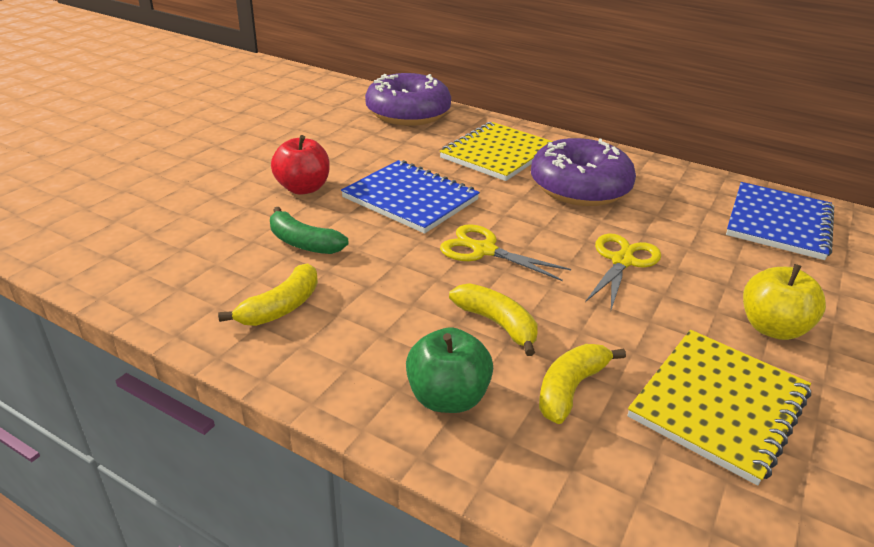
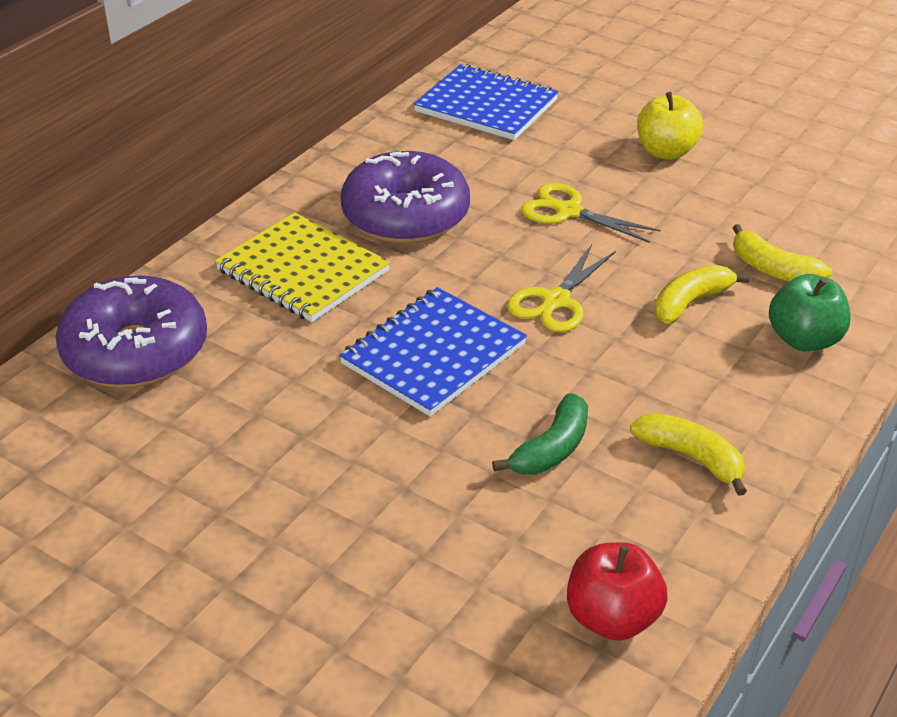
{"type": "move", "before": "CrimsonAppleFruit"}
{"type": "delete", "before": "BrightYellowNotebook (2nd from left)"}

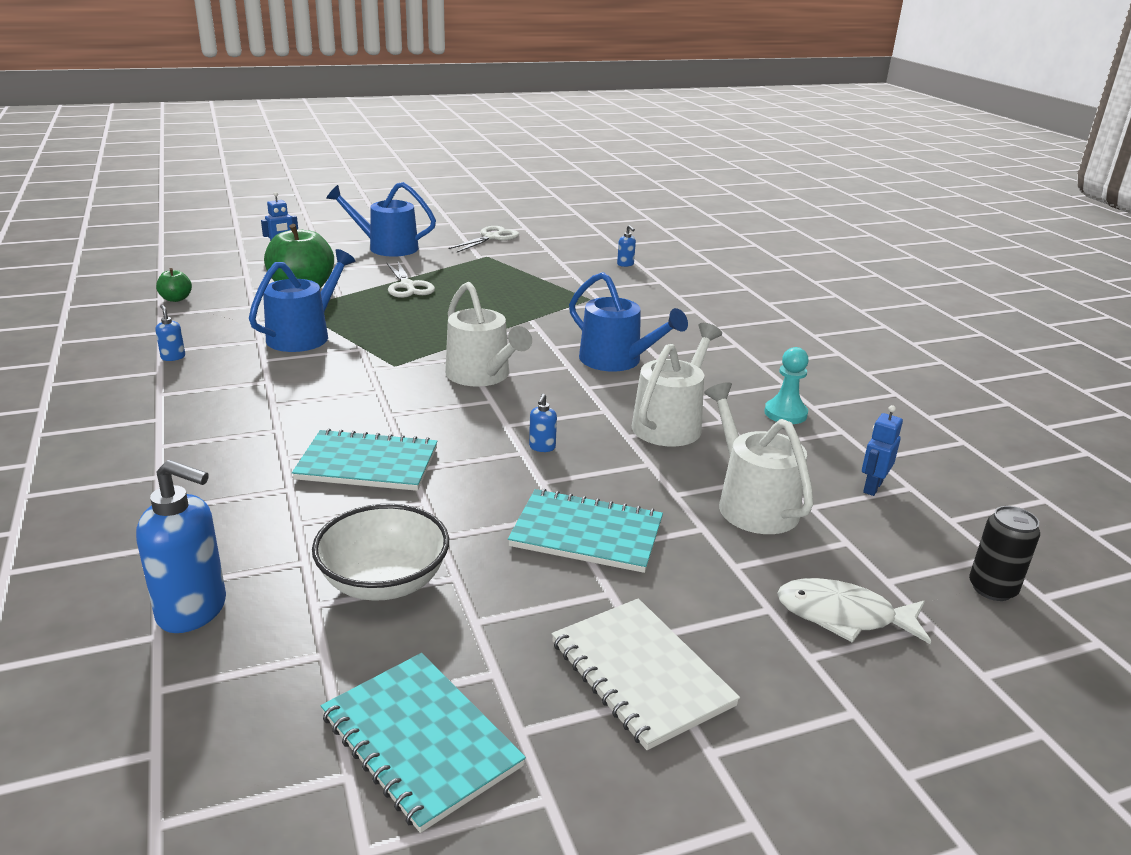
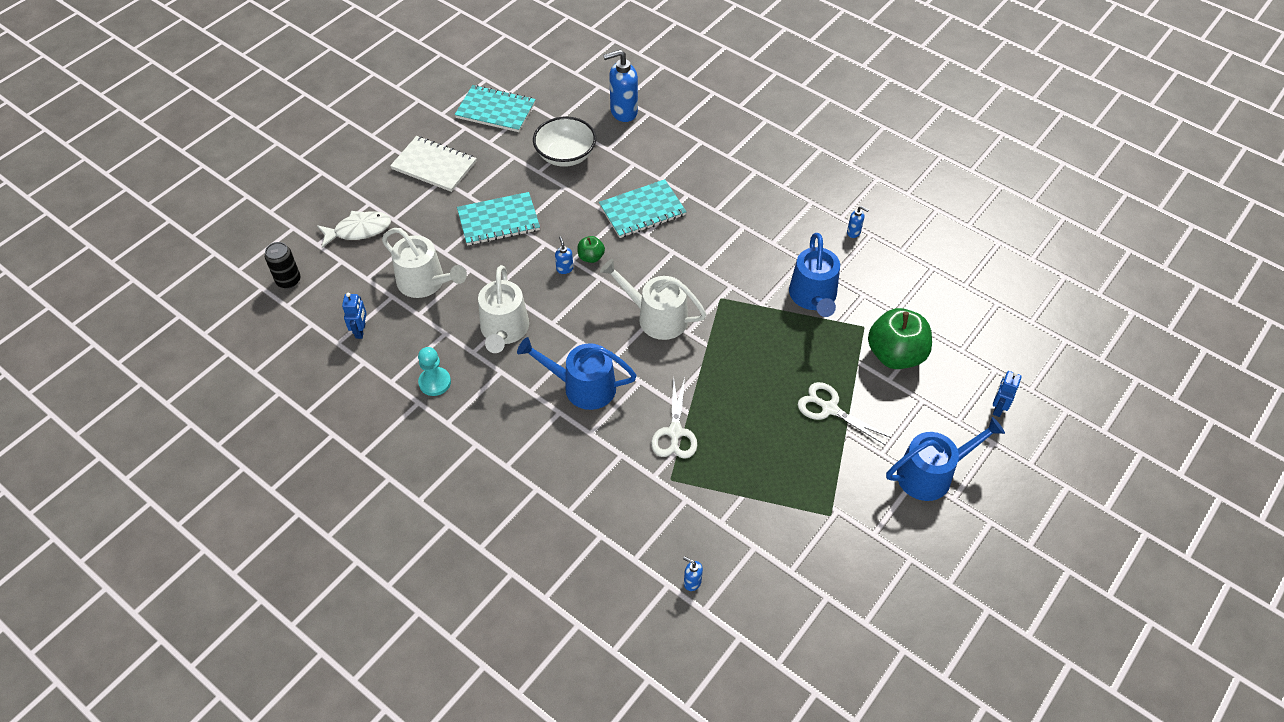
{"type": "move", "before": "EmeraldAppleFruit (1st from left)"}
{"type": "move", "before": "WhiteScissors (2nd from left in the first image)", "after": "WhiteScissors (1st from left)"}

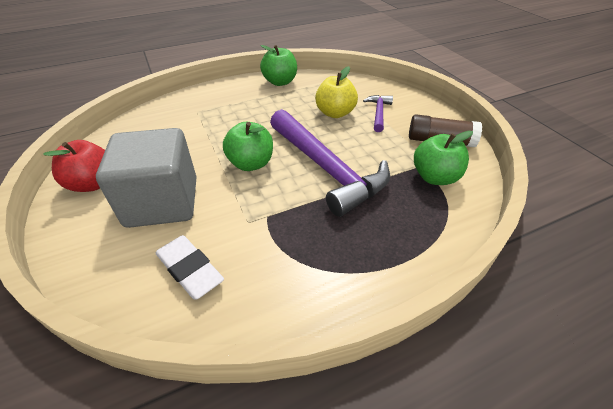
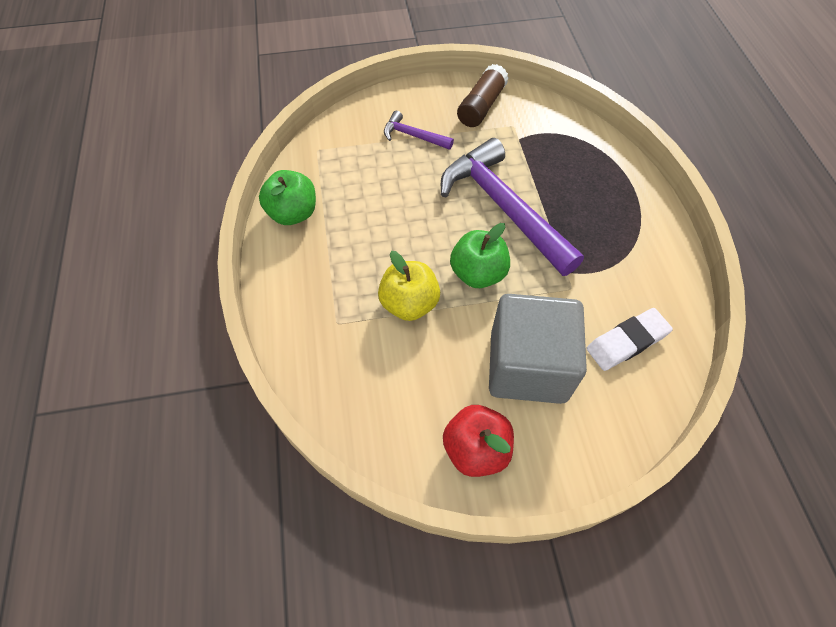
{"type": "rotate", "before": "RoyalPurpleClawHammer (1st from left in the first image)", "turn": -105}
{"type": "move", "before": "BrightYellowAppleFruit"}
{"type": "delete", "before": "EmeraldAppleFruit (3rd from left)"}

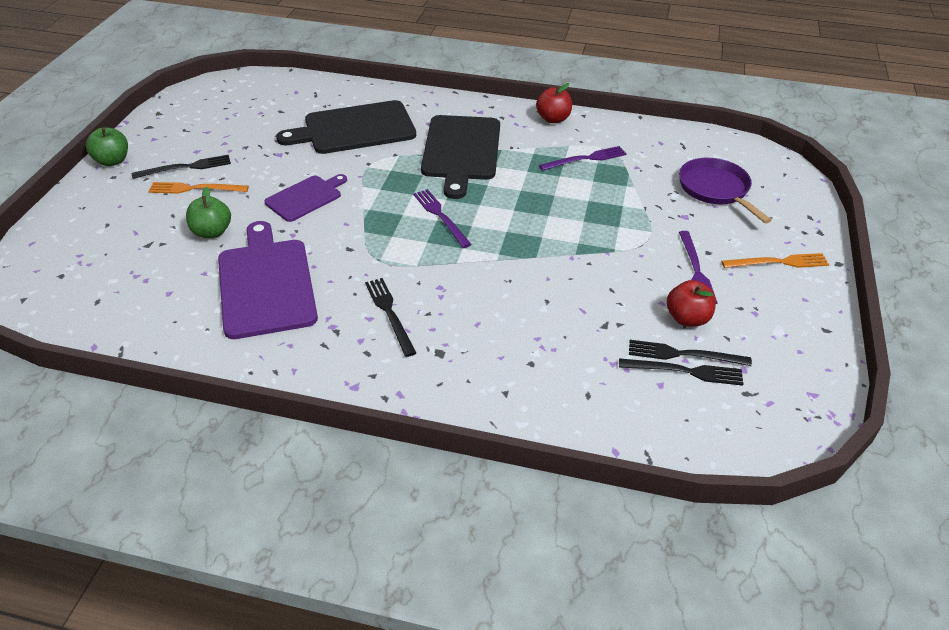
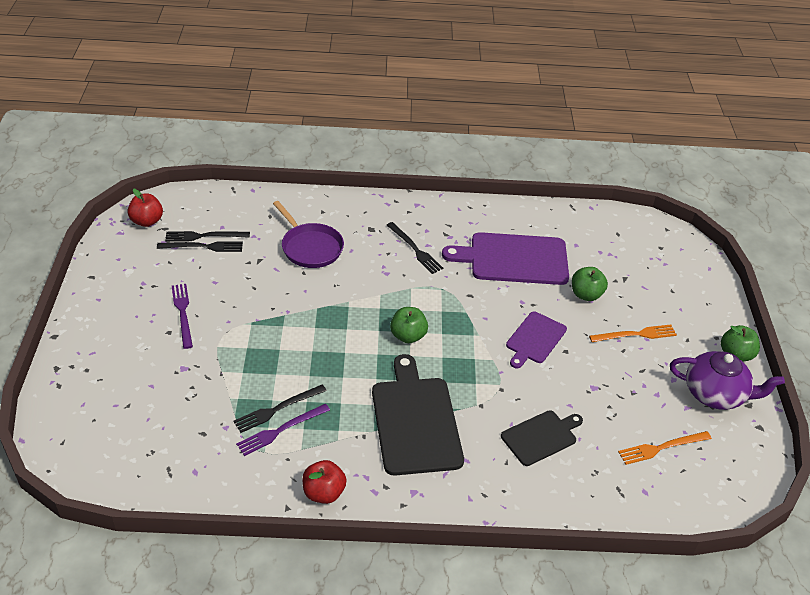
{"type": "move", "before": "EbonyDinnerFork (1st from left in the first image)", "after": "EbonyDinnerFork (3rd from left)"}
{"type": "rotate", "before": "RoyalPurpleCuttingBoard (1st from left)", "turn": 120}
{"type": "resize", "before": "EbonyCuttingBoard (1st from left in the first image)", "scale": 0.58}
{"type": "replace", "before": "RoyalPurpleDinnerFork (1st from left)", "after": "EmeraldAppleFruit (1st from left)"}
{"type": "move", "before": "CrimsonAppleFruit (2nd from left in the first image)", "after": "CrimsonAppleFruit (1st from left)"}
{"type": "move", "before": "RoyalPurpleFryingPan"}
{"type": "move", "before": "OrangeDinnerFork (2nd from left)"}
{"type": "insert", "after": "RoyalPurpleTeapot"}

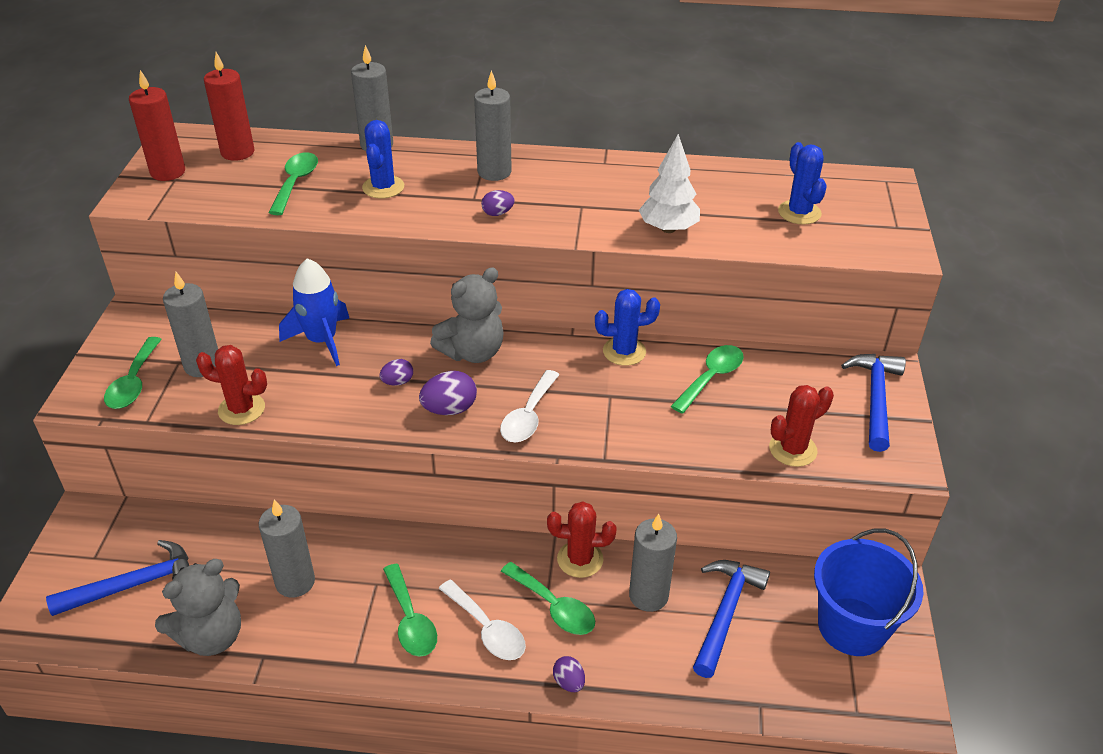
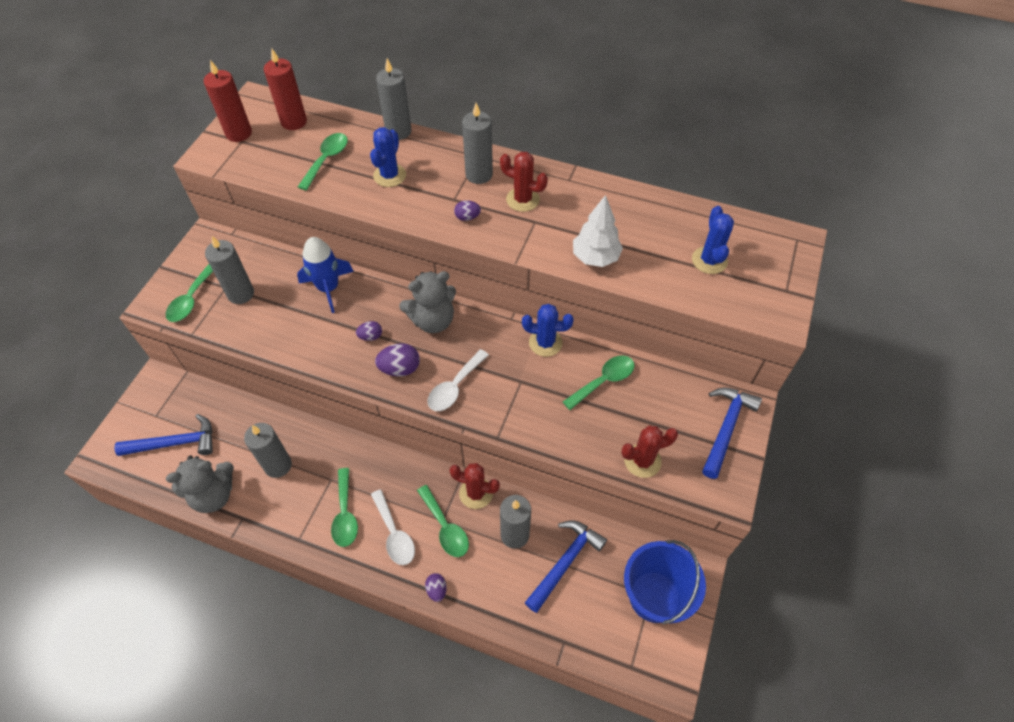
{"type": "move", "before": "CrimsonPricklyPlant (1st from left in the first image)", "after": "CrimsonPricklyPlant (2nd from left)"}

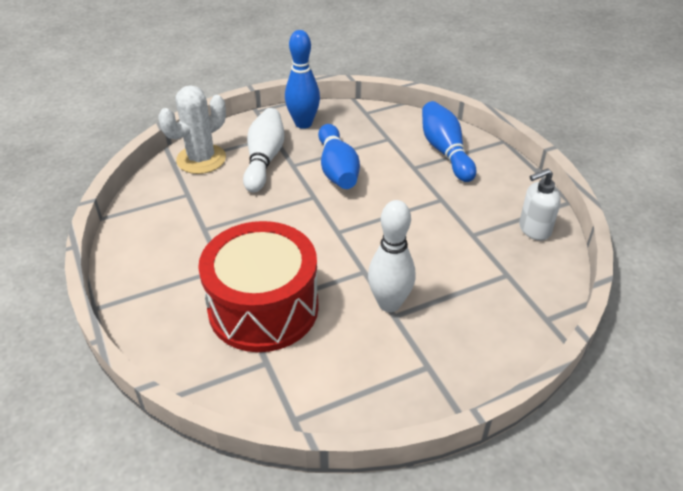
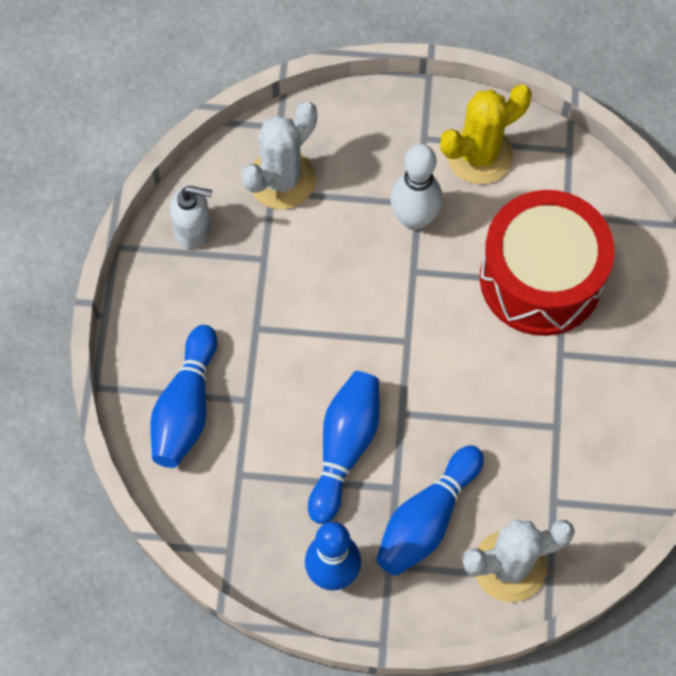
{"type": "recolor", "before": "WhiteTenpin (1st from left)", "after": "BlueTenpin (4th from left)"}
{"type": "insert", "after": "WhitePricklyPlant (1st from left)"}
{"type": "insert", "after": "BrightYellowPricklyPlant"}

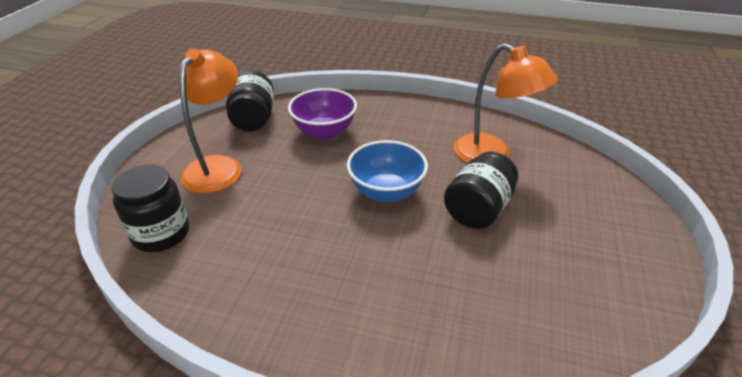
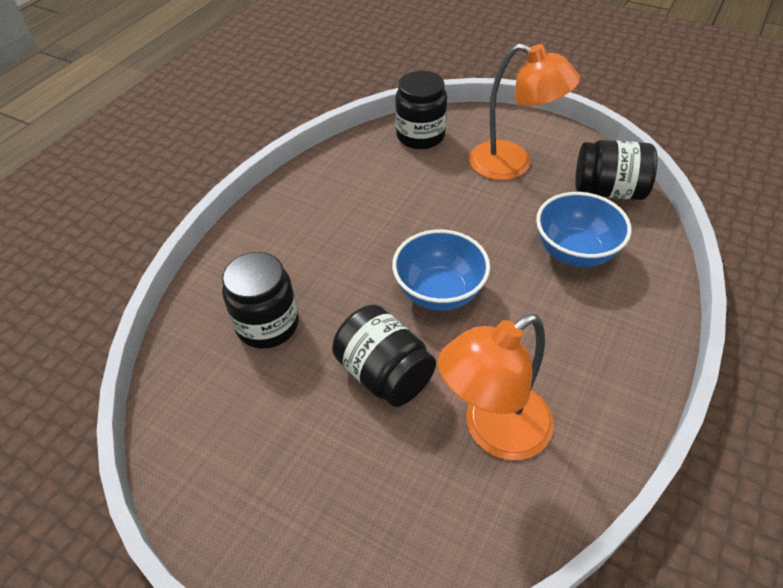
{"type": "recolor", "before": "RoyalPurpleServingBowl", "after": "BlueServingBowl (2nd from left)"}
{"type": "insert", "after": "EbonyJamJar (1st from left)"}

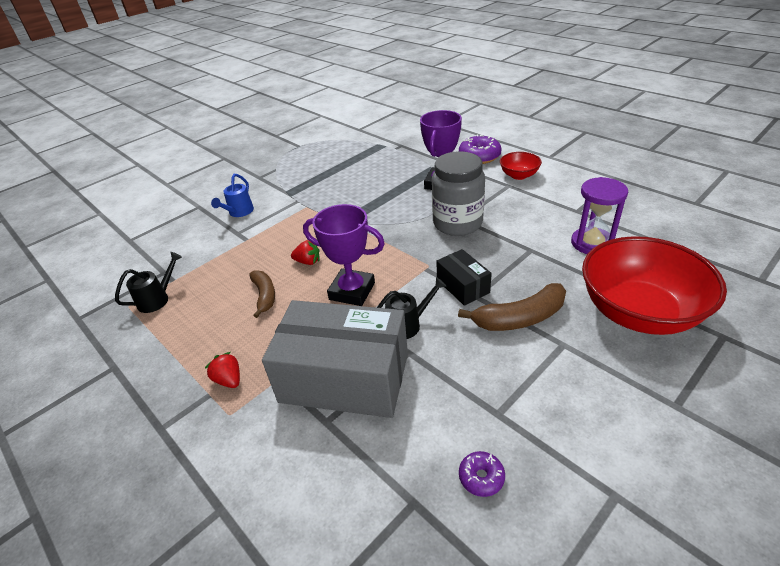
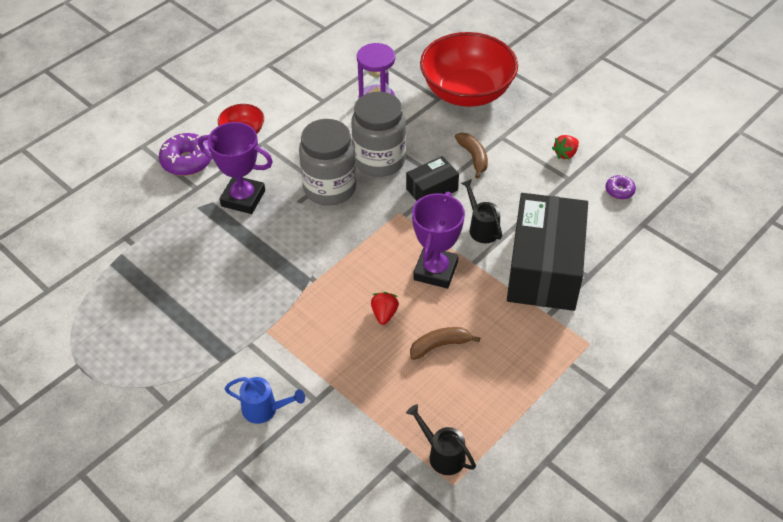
{"type": "move", "before": "CrimsonToyStrawberry (1st from left in the first image)", "after": "CrimsonToyStrawberry (2nd from left)"}
{"type": "recolor", "before": "GreyPackage", "after": "EbonyPackage (2nd from left)"}
{"type": "resize", "before": "RussetBanana (2nd from left)", "scale": 0.66}
{"type": "insert", "after": "GreyJamJar (2nd from left)"}

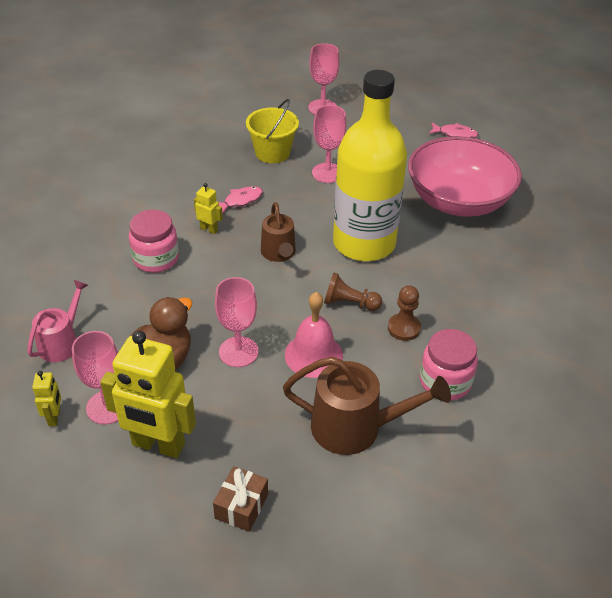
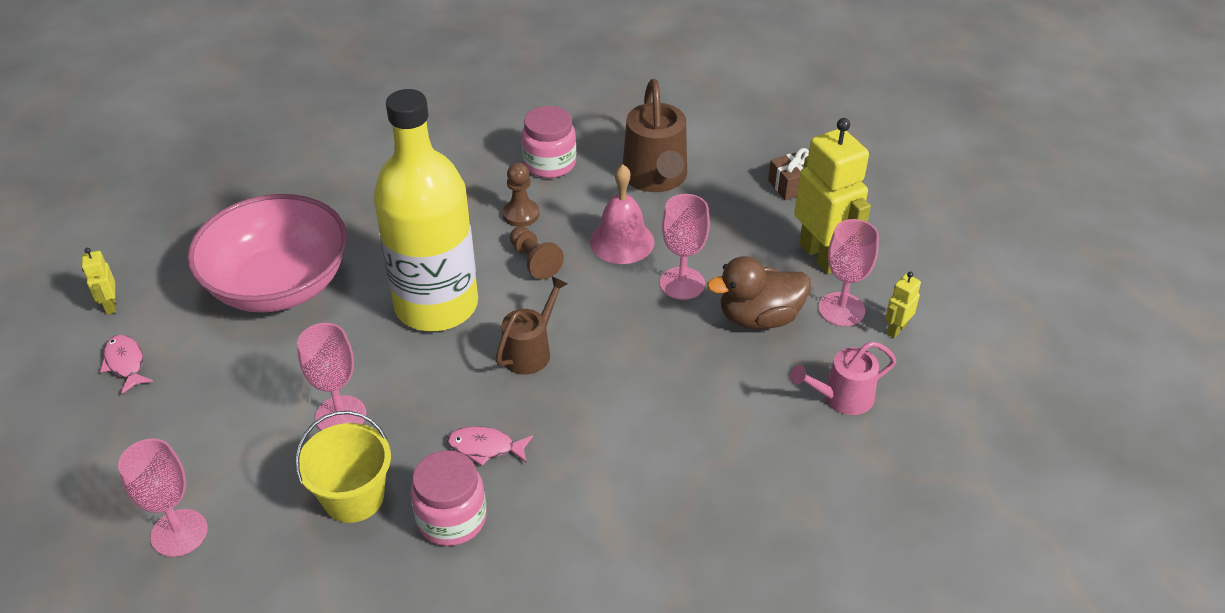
{"type": "move", "before": "RosyJamJar (1st from left)"}
{"type": "move", "before": "BrightYellowRobotFigure (3rd from left in the first image)", "after": "BrightYellowRobotFigure (1st from left)"}
{"type": "rotate", "before": "RussetWateringPot (2nd from left)", "turn": -150}

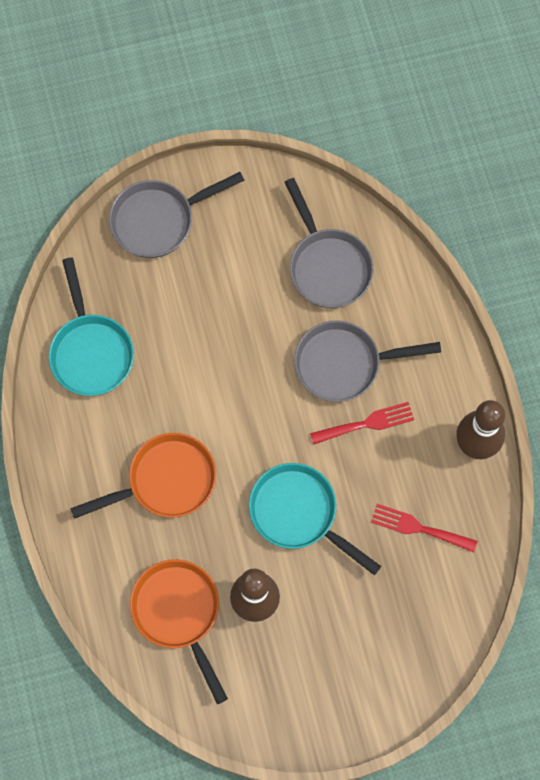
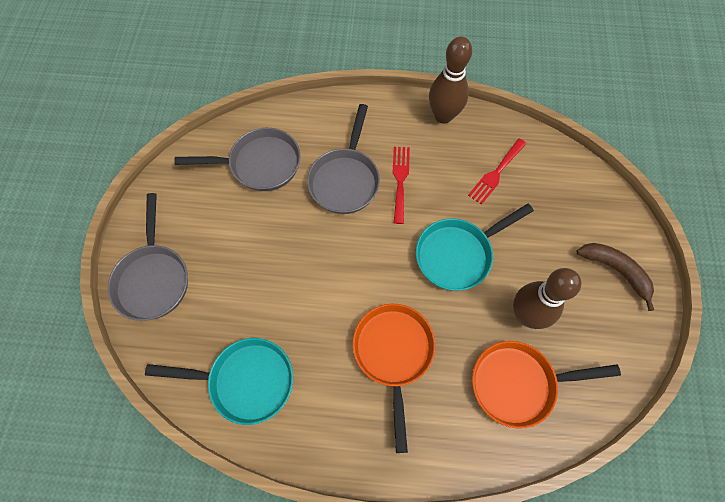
{"type": "insert", "after": "RussetBanana"}

